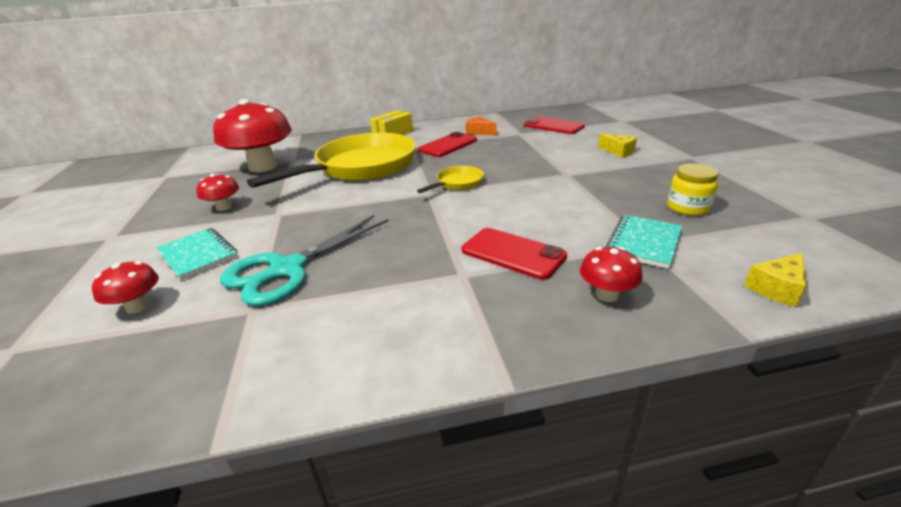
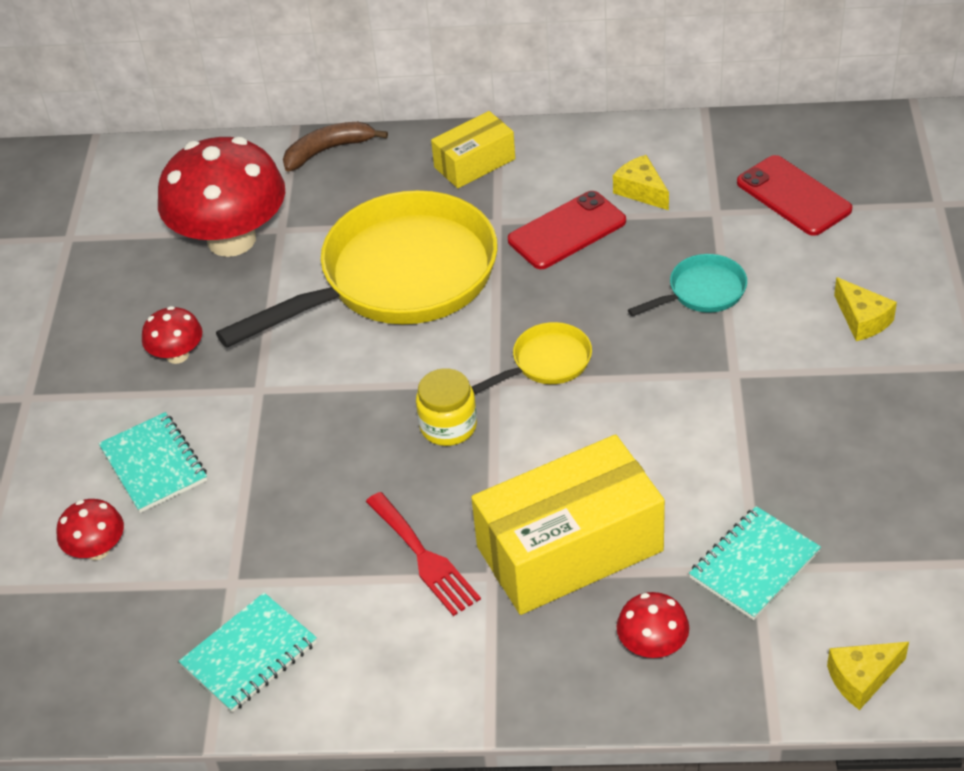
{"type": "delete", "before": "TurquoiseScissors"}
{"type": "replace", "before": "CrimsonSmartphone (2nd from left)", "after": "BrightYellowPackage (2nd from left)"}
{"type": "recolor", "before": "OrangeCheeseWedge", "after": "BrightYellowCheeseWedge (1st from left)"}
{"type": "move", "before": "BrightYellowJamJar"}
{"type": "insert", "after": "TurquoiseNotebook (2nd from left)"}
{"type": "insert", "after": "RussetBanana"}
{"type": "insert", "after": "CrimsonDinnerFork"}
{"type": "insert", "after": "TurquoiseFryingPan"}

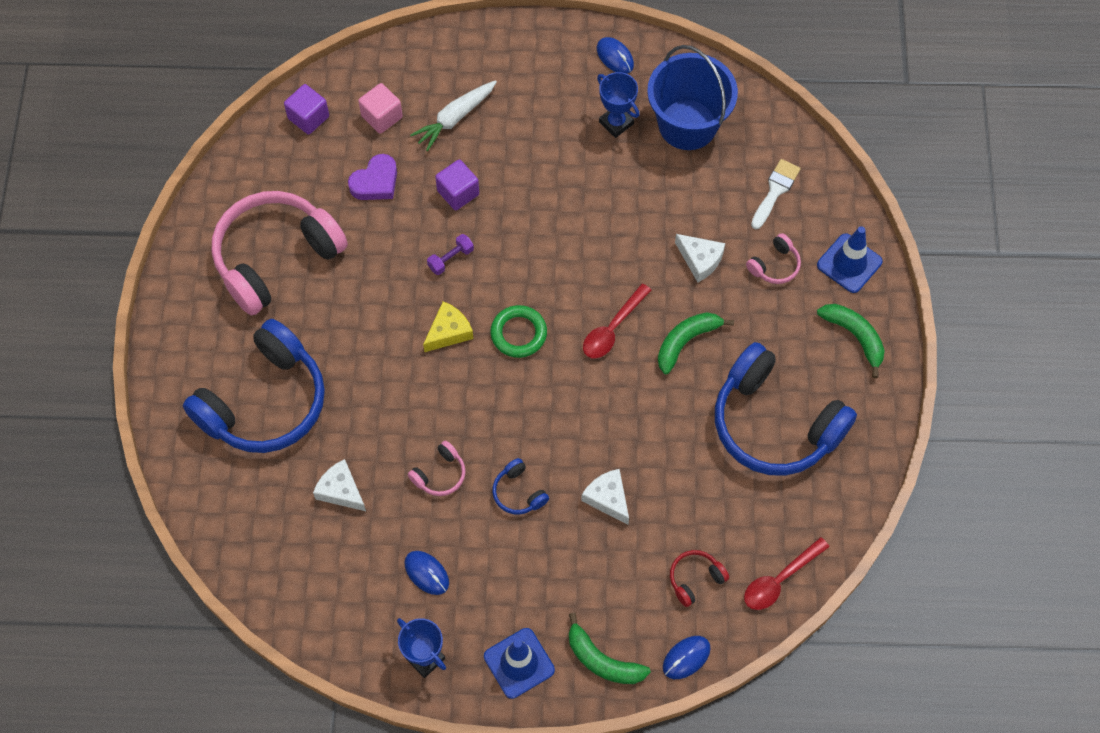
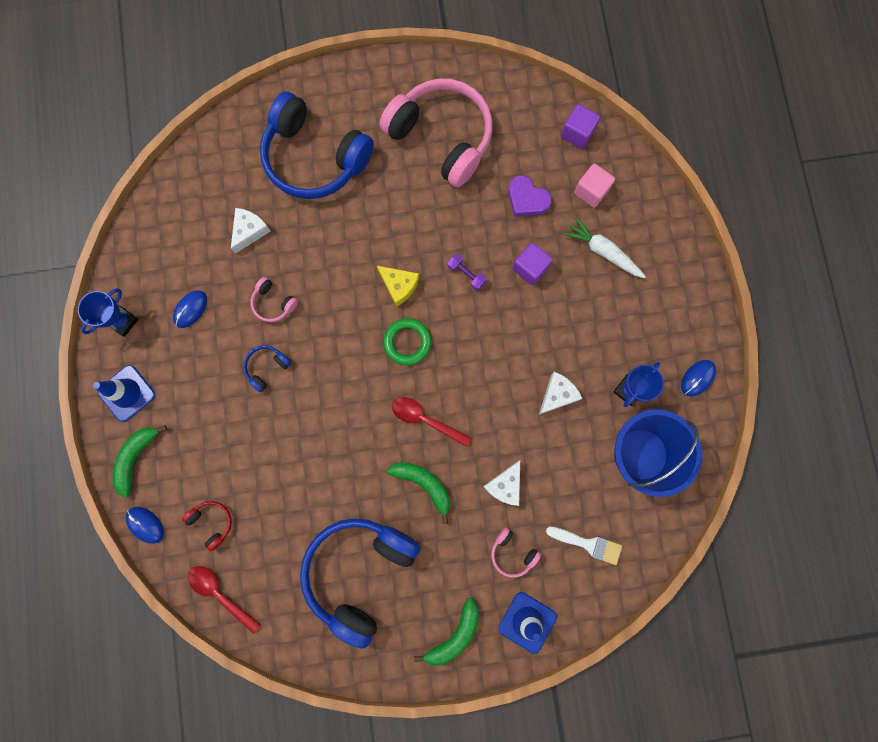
{"type": "move", "before": "WhiteCheeseWedge (2nd from left in the first image)", "after": "WhiteCheeseWedge (3rd from left)"}

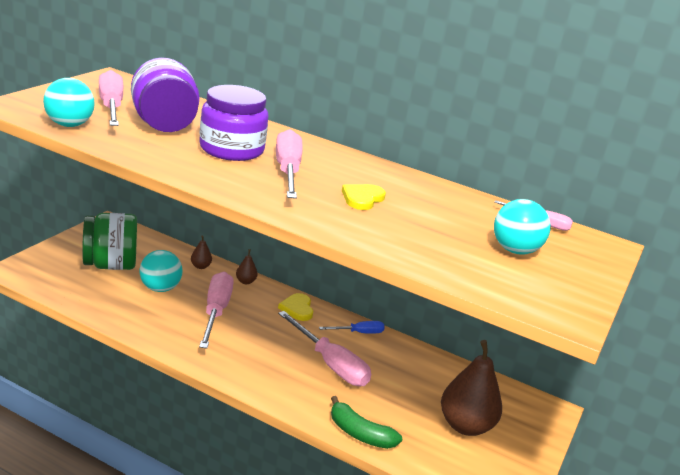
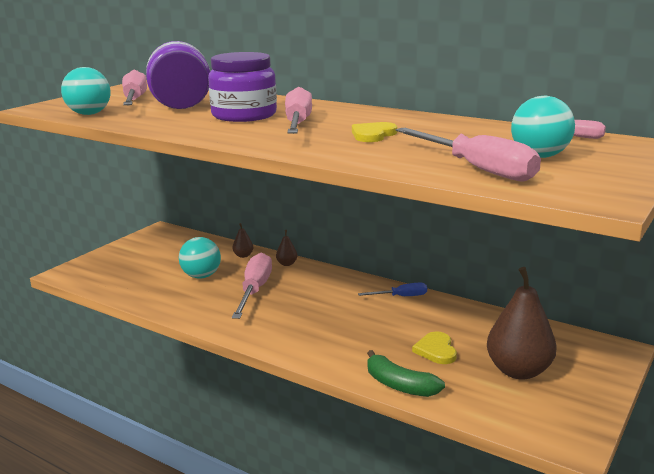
{"type": "delete", "before": "EmeraldJamJar"}
{"type": "move", "before": "BrightYellowHeartShape (1st from left in the first image)", "after": "BrightYellowHeartShape (2nd from left)"}
{"type": "move", "before": "RosyHandScrewdriver (4th from left)"}

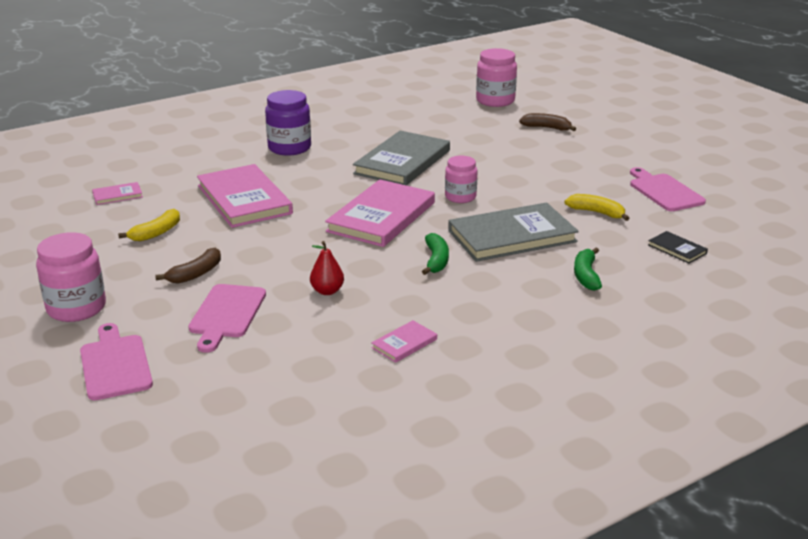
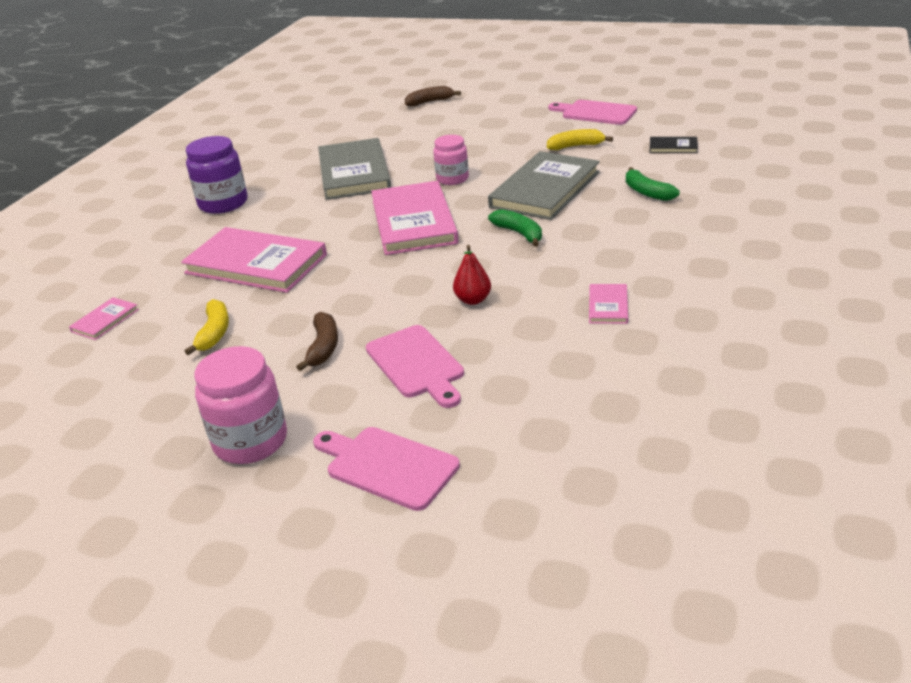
{"type": "delete", "before": "RosyJamJar (3rd from left)"}

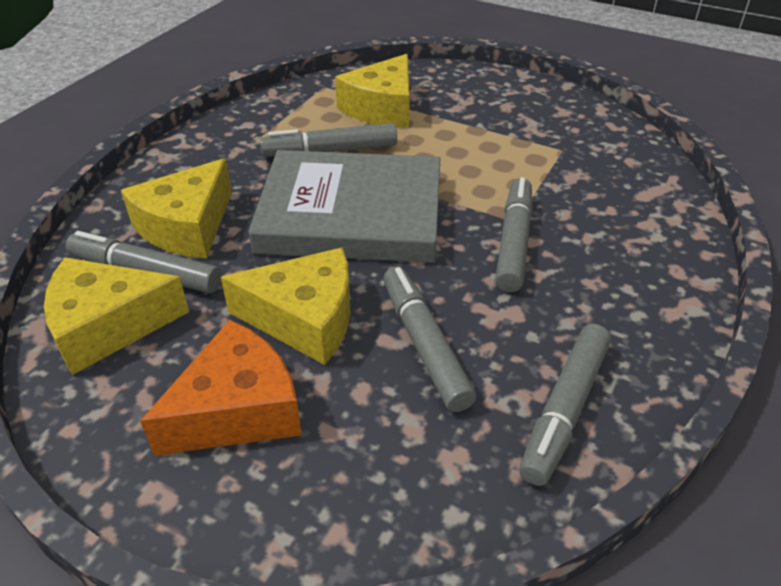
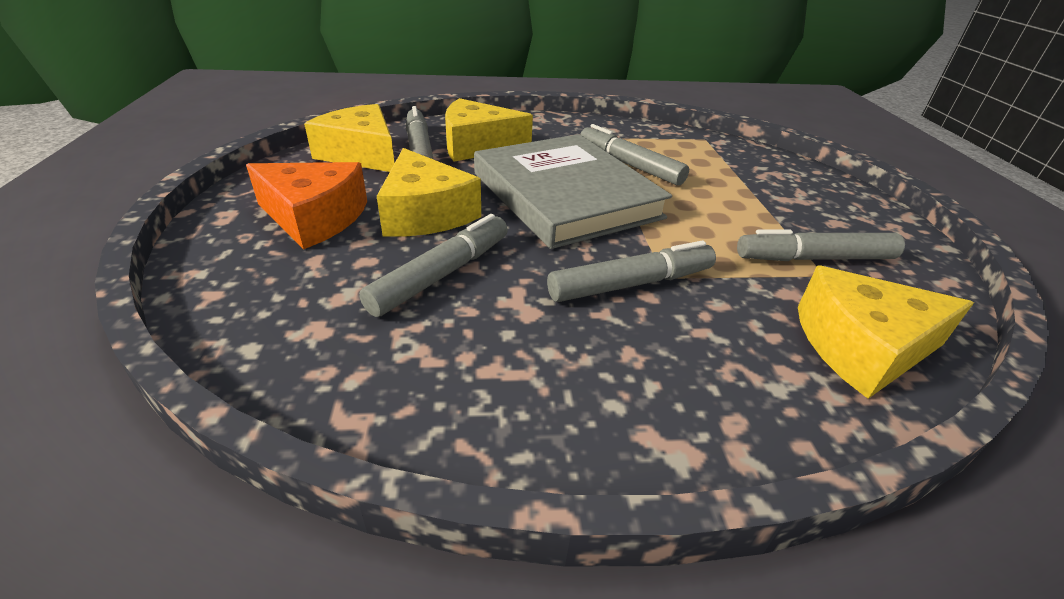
{"type": "move", "before": "BrightYellowCheeseWedge (4th from left)"}
{"type": "move", "before": "GreyMarkerPen (5th from left)"}

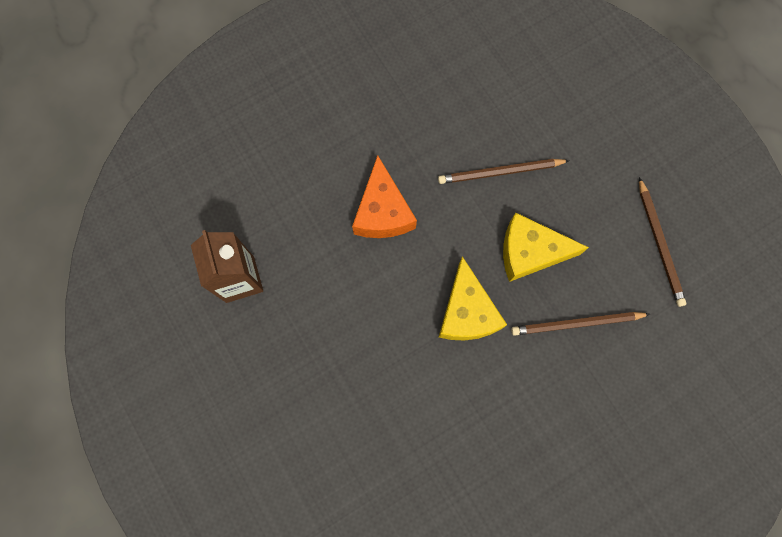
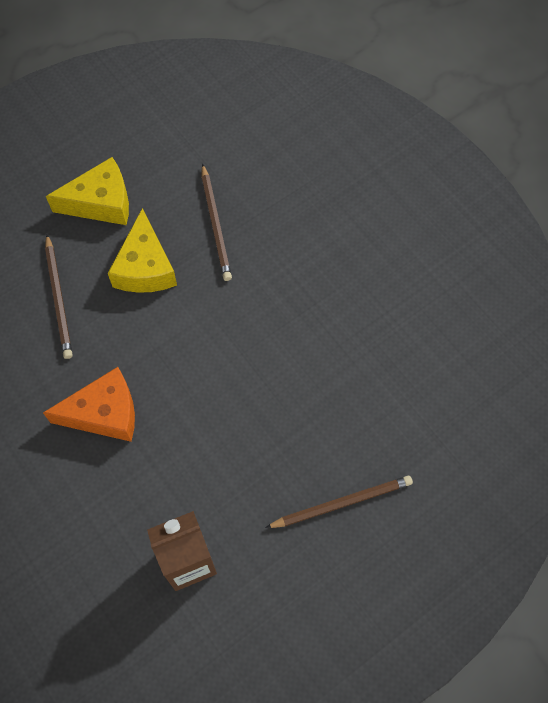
{"type": "move", "before": "BrightYellowCheeseWedge (1st from left)"}
{"type": "move", "before": "RussetLeadPencil (3rd from left)"}

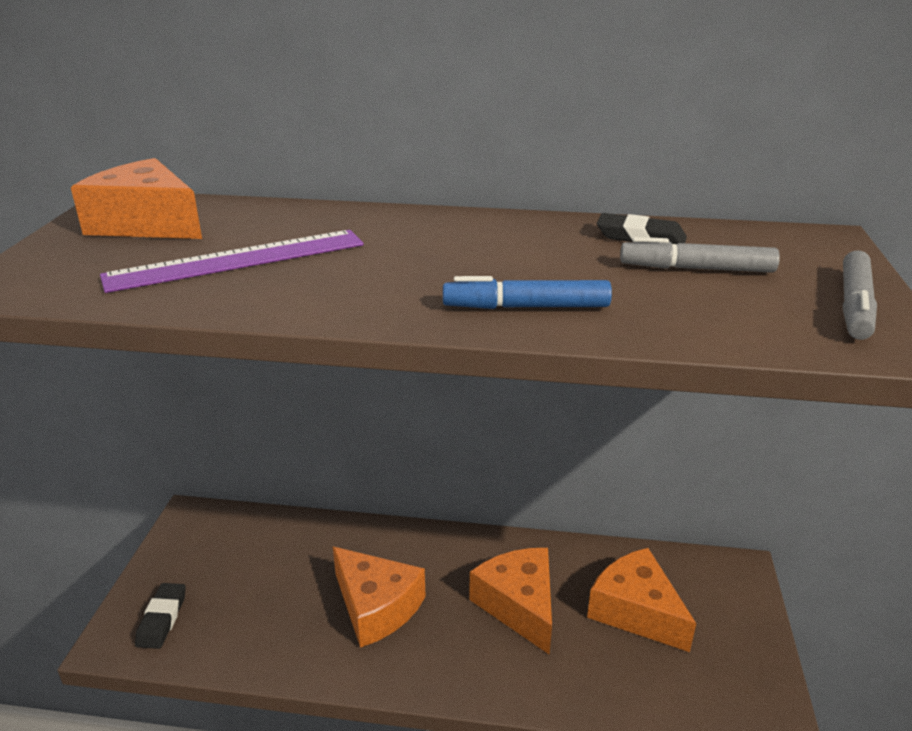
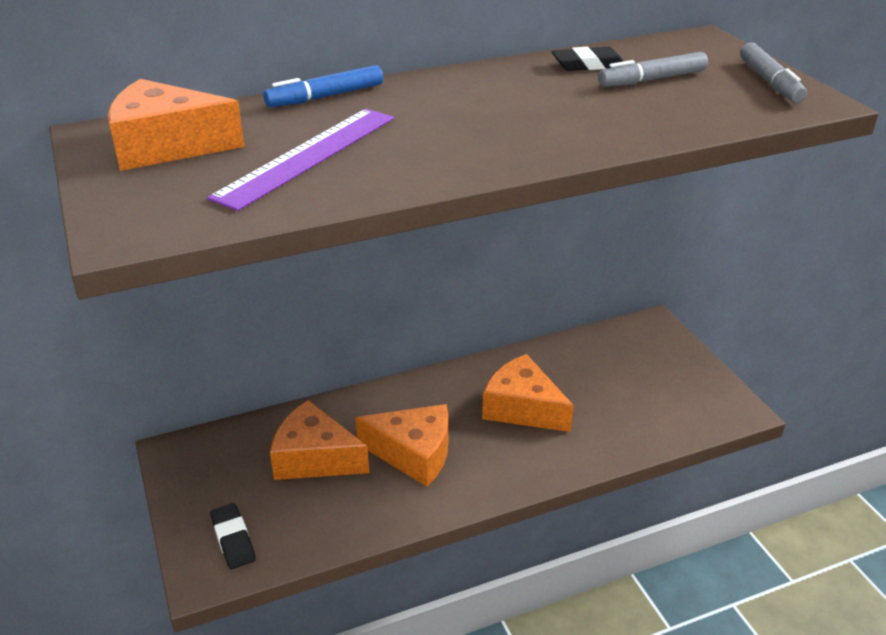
{"type": "move", "before": "BlueMarkerPen"}
{"type": "move", "before": "OrangeCheeseWedge (4th from left in the first image)", "after": "OrangeCheeseWedge (2nd from left)"}

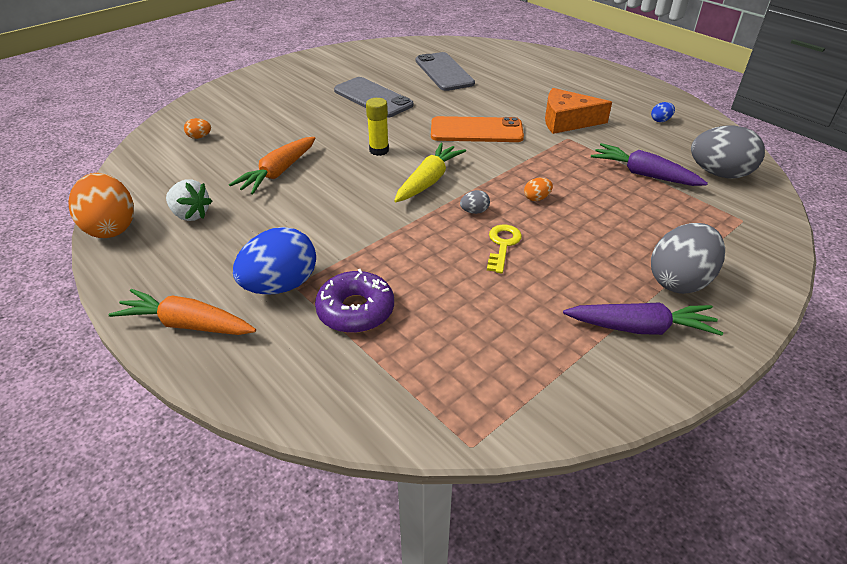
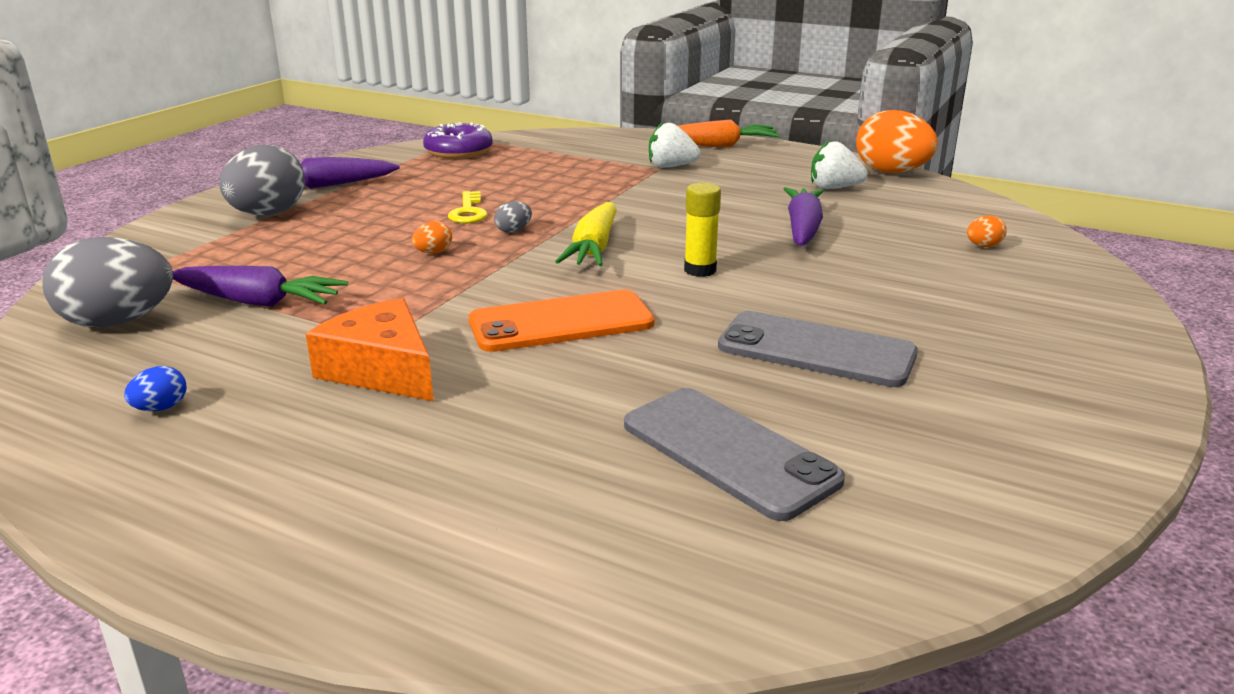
{"type": "recolor", "before": "OrangeCarrot (2nd from left)", "after": "RoyalPurpleCarrot (3rd from left)"}
{"type": "replace", "before": "BlueToyEgg (1st from left)", "after": "WhiteToyStrawberry (1st from left)"}
{"type": "move", "before": "RoyalPurpleDonut"}
{"type": "rotate", "before": "OrangeCheeseWedge", "turn": -120}

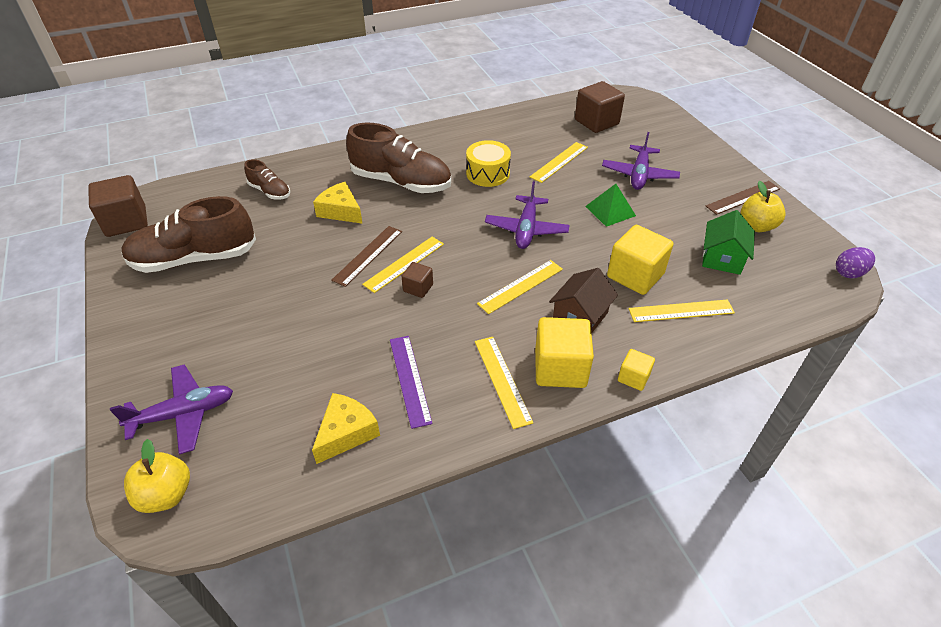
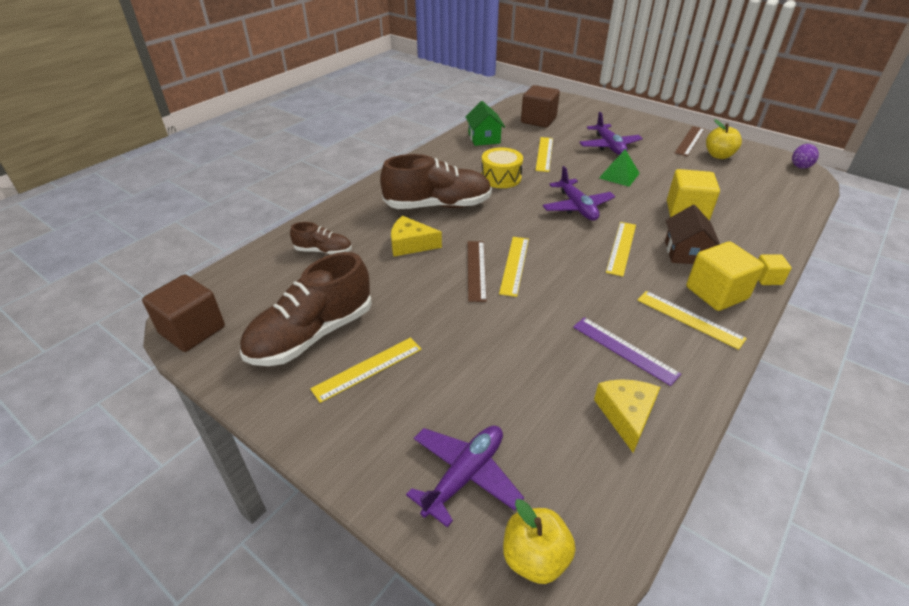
{"type": "delete", "before": "RussetBlock (2nd from left)"}
{"type": "move", "before": "BrightYellowMeasuringStick (5th from left in the first image)", "after": "BrightYellowMeasuringStick (1st from left)"}
{"type": "move", "before": "EmeraldHouse"}

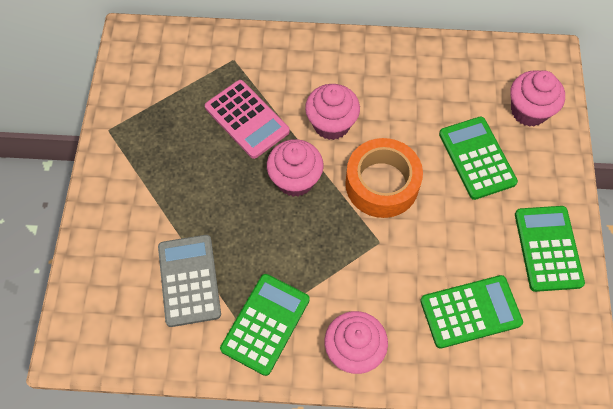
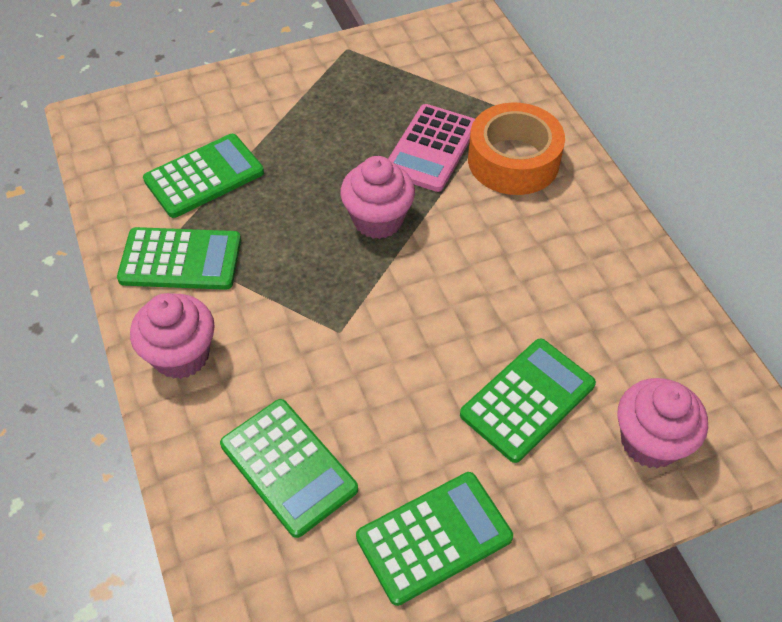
{"type": "recolor", "before": "GreyCalculator", "after": "EmeraldCalculator (2nd from left)"}
{"type": "delete", "before": "RosyCupcake (2nd from left)"}
{"type": "move", "before": "OrangeRollOfTape"}

